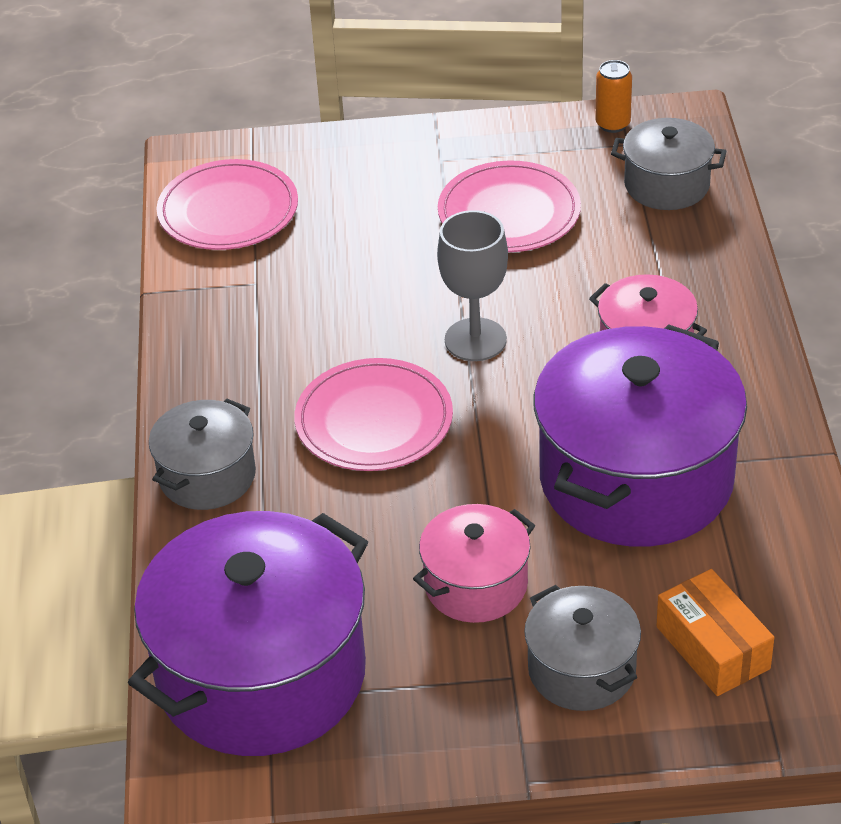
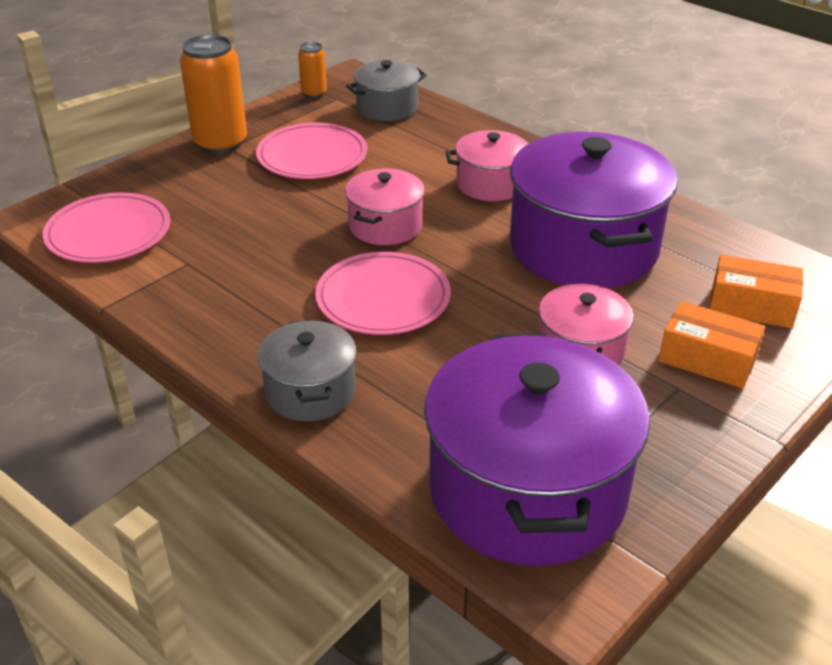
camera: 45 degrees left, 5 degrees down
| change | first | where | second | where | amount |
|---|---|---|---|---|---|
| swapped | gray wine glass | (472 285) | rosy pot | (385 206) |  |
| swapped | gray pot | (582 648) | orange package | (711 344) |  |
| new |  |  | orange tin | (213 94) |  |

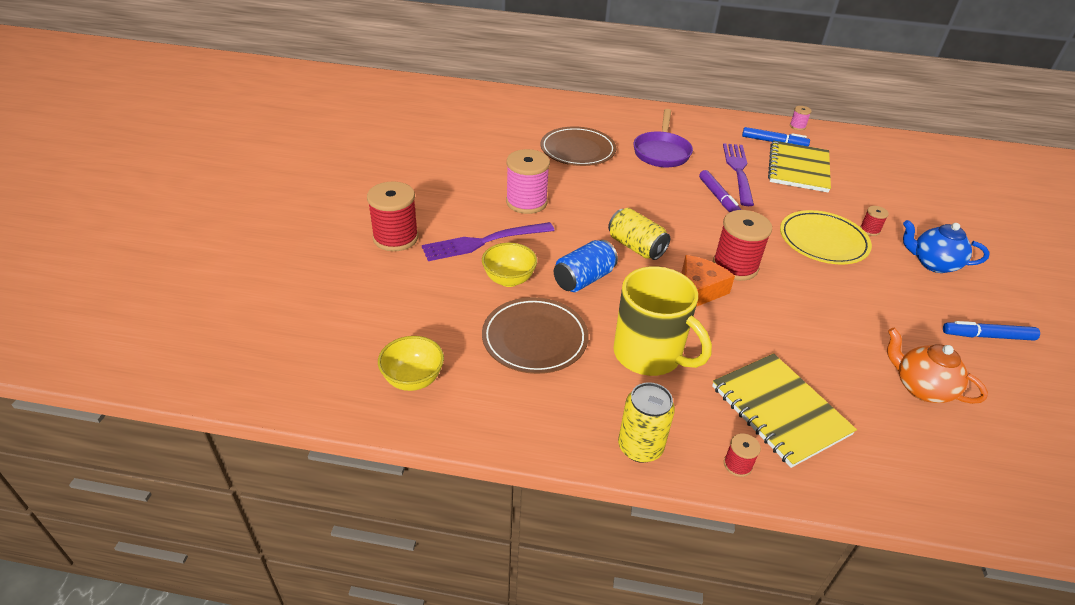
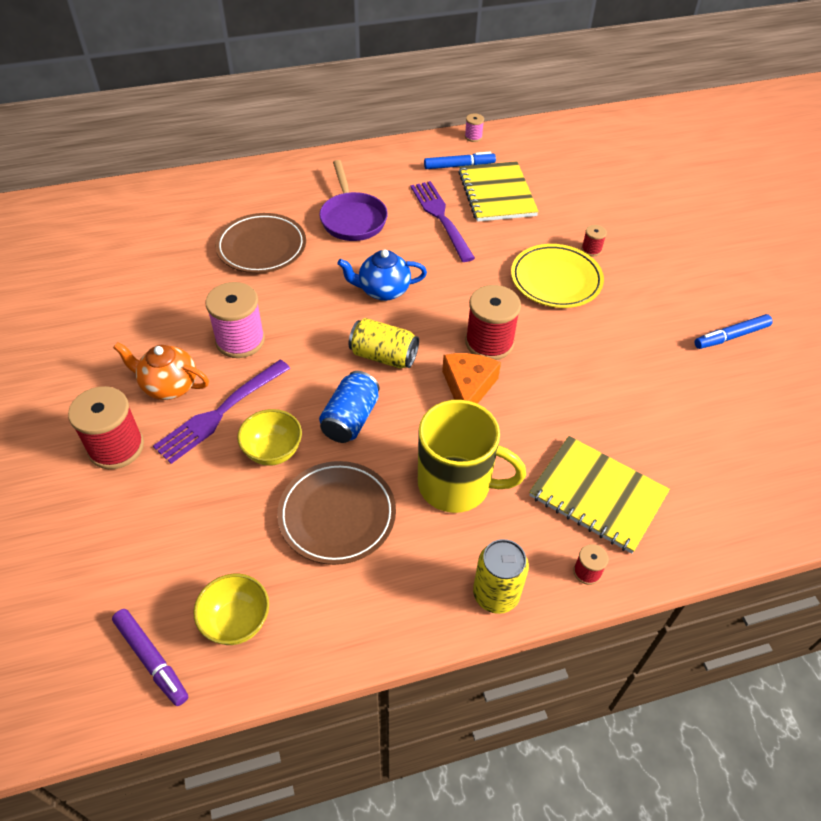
camera: 25 degrees left, 10 degrees up
| change | first | where | second | where | amount |
|---|---|---|---|---|---|
| shifted | violet marker pen | (720 191) |  | (150 657) |  |
| shifted | orange tea pot | (937 366) |  | (161 371) |  |
| shifted | blue tea pot | (946 246) |  | (382 275) |  |

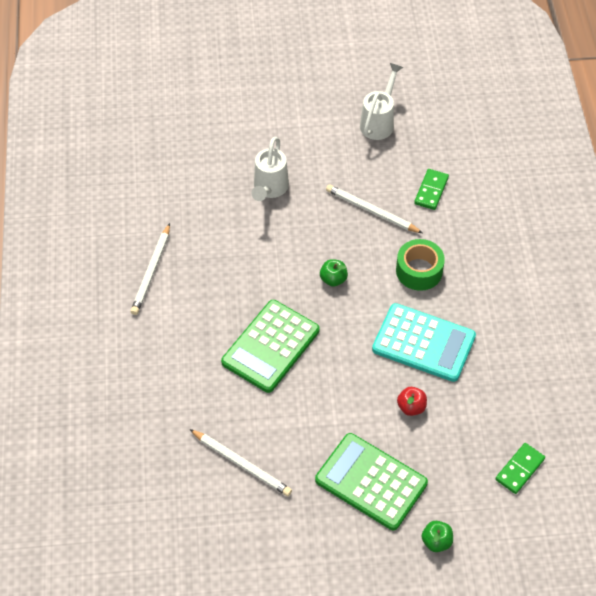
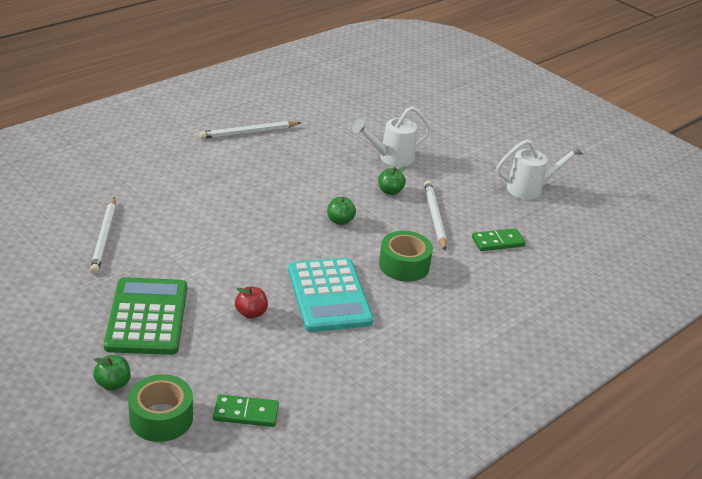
camera: 50 degrees right, 20 degrees down
| change | first | where | second | where | amount |
|---|---|---|---|---|---|
| gone | leaf-green adding machine | (270 346) |  |  |  |
| new |  |  | leaf-green roll of tape | (160 408) |  |
| new |  |  | leaf-green apple fruit | (392 181) |  |

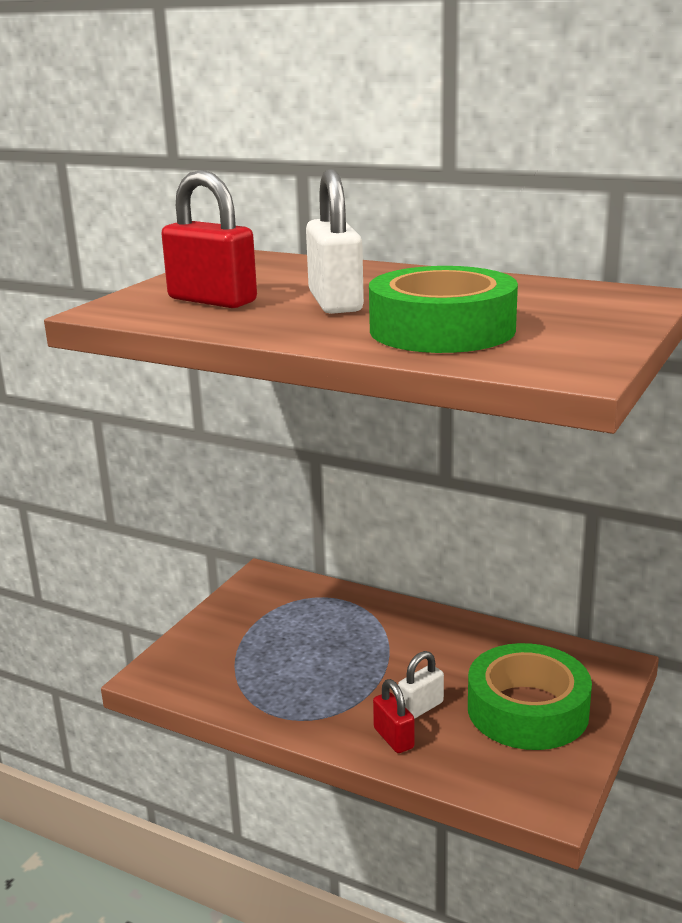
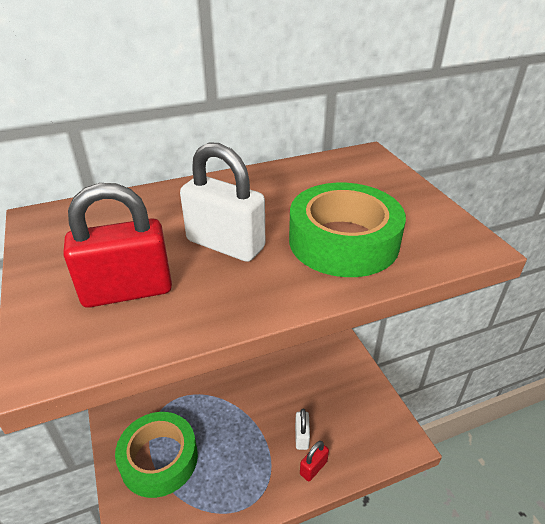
camera: 50 degrees left, 15 degrees up
| change | first | where | second | where | amount |
|---|---|---|---|---|---|
| rotated | red lock | (393 716) |  | (314 461) | 60 degrees counterclockwise |
| shifted | leaf-green roll of tape | (530 696) |  | (156 455) |  |

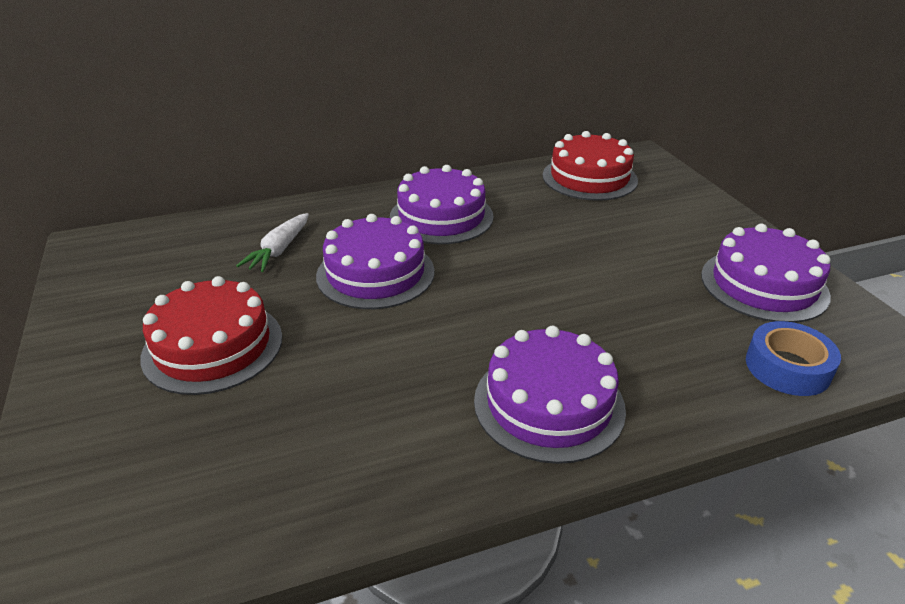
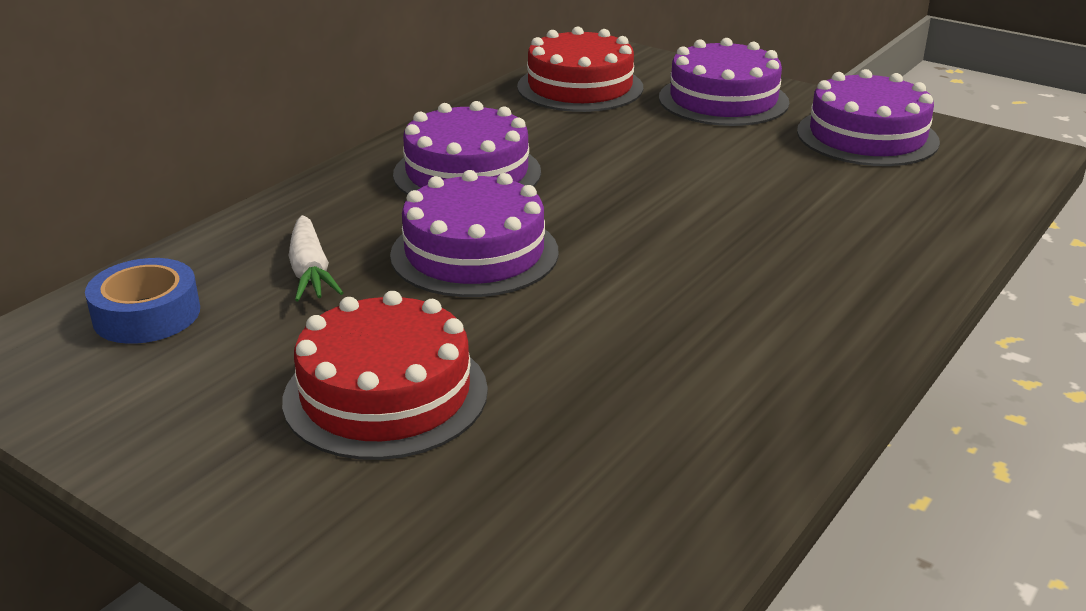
camera: 35 degrees left, 5 degrees down
| change | first | where | second | where | amount |
|---|---|---|---|---|---|
| shifted | violet cake | (550 395) |  | (724 82) |  |
| shifted | blue roll of tape | (793 358) |  | (142 301) |  |

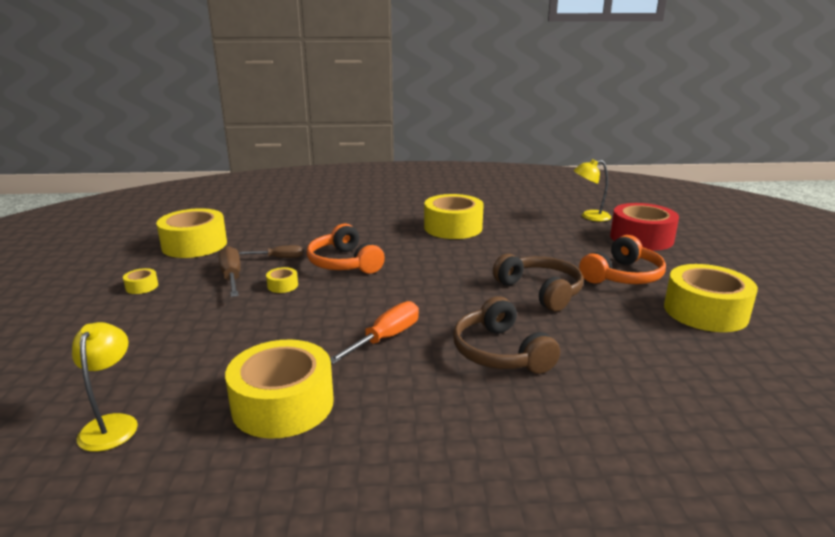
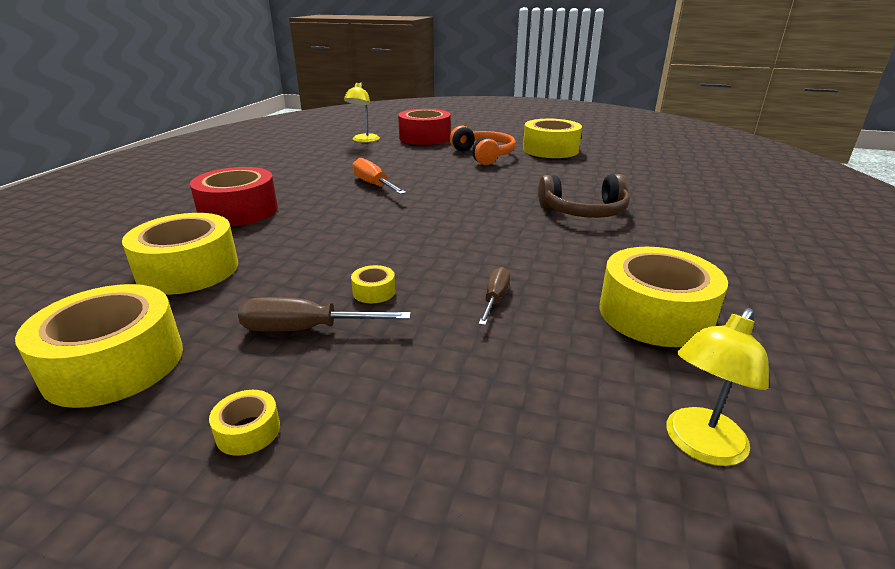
camera: 70 degrees left, 5 degrees up
| change | first | where | second | where | amount |
|---|---|---|---|---|---|
| rotated | golden desk lamp | (105 387) |  | (718 387) | 60 degrees counterclockwise |
| shifted | brown flat screwdriver | (271 251) |  | (494 296) |  |
| gone | orange headset | (346 249) |  |  |  |
| shifted | orange flat screwdriver | (374 332) |  | (379 176) |  |
| shifted | golden roll of tape | (454 216) |  | (180 254) |  |
| gone | brown headset | (538 282) |  |  |  |
| new |  |  | red roll of tape | (234 196) |  |

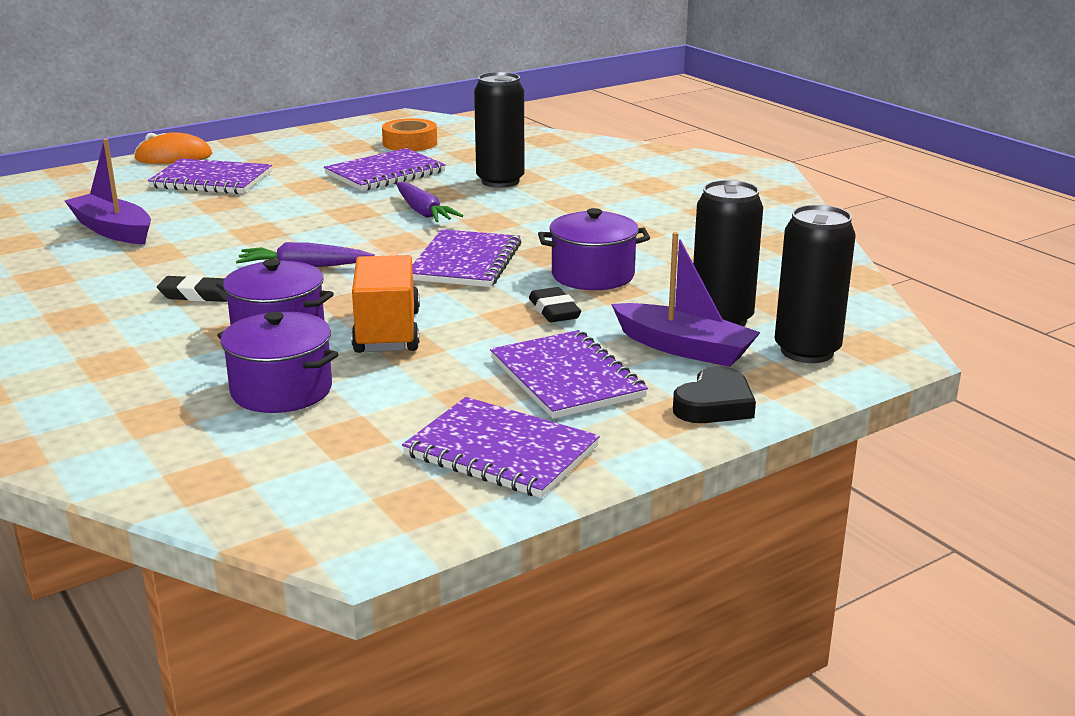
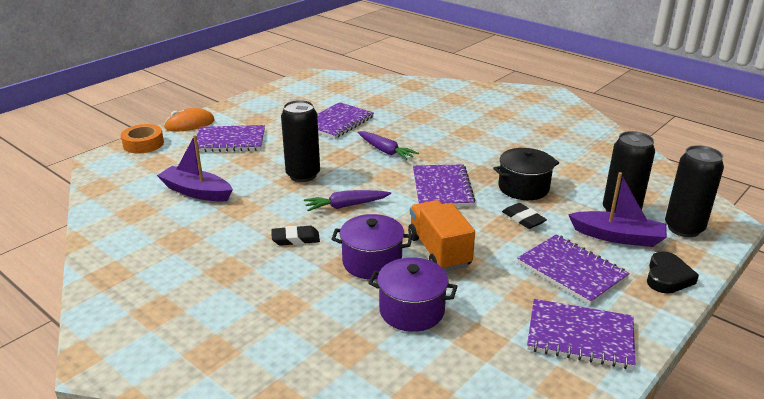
camera: 15 degrees left, 5 degrees up
| change | first | where | second | where | amount |
|---|---|---|---|---|---|
| shifted | orange roll of tape | (409 134) |  | (142 139) |  |
| shifted | ebony tin | (499 130) |  | (300 141) |  |
| repainted | violet pot | (594 249) | ebony pot | (526 174) |  |

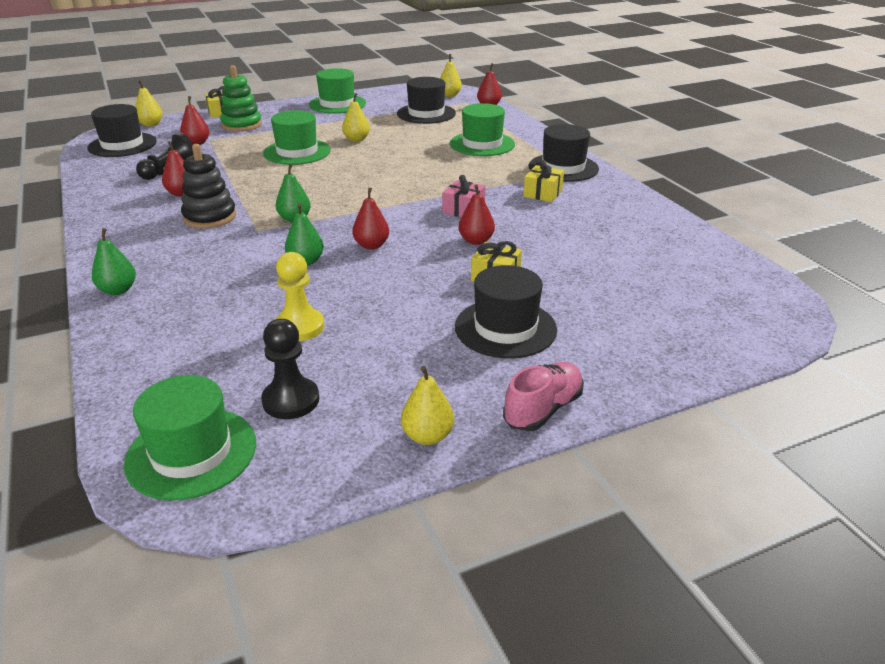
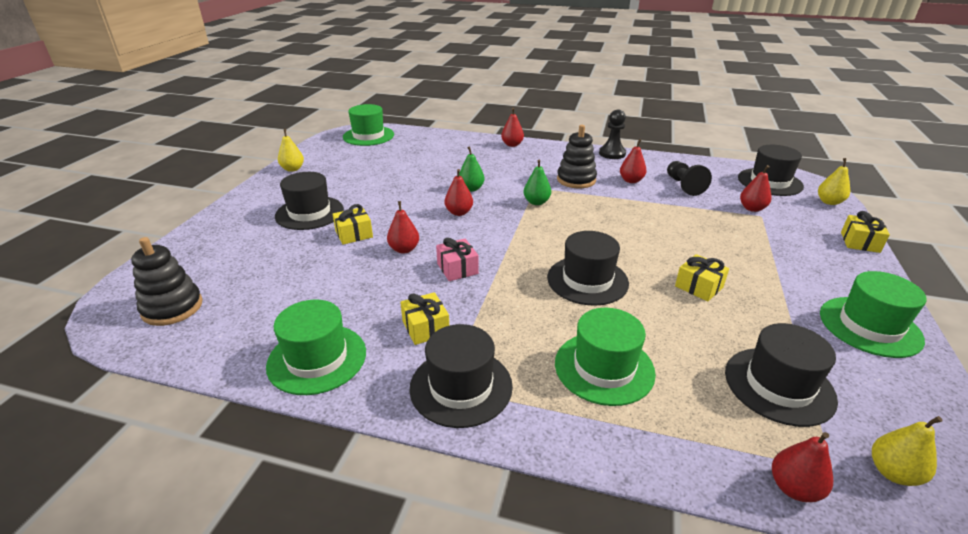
camera: 130 degrees right, 0 degrees up
| change | first | where | second | where | amount |
|---|---|---|---|---|---|
| repainted | leaf-green pear fruit | (114 261) | red pear fruit | (512 127) |  |
| gone | leaf-green stacking toy | (241 98) |  |  |  |
| shifted | ebony game pawn | (290 369) |  | (612 134) |  |
| shifted | leaf-green hat | (297 137) |  | (316 347) |  |
| gone | golden game pawn | (299 296) |  |  |  |
| swapped | golden pear fruit | (356 117) | golden wrapped gift | (702 277) |  |
| gone | rosy sneaker | (543 396) |  |  |  |
| new |  |  | ebony stacking toy | (167 281) |  |
| new |  |  | ebony hat | (588 268) |  |

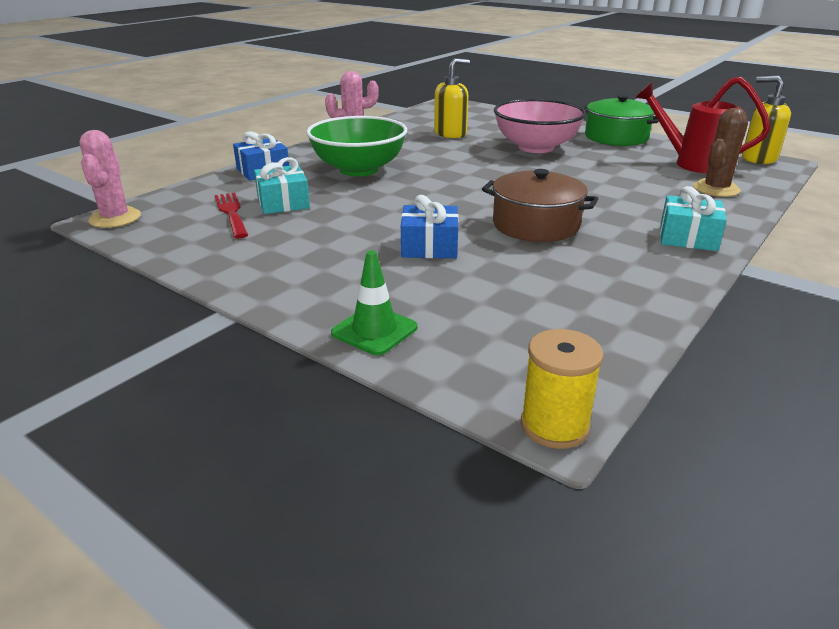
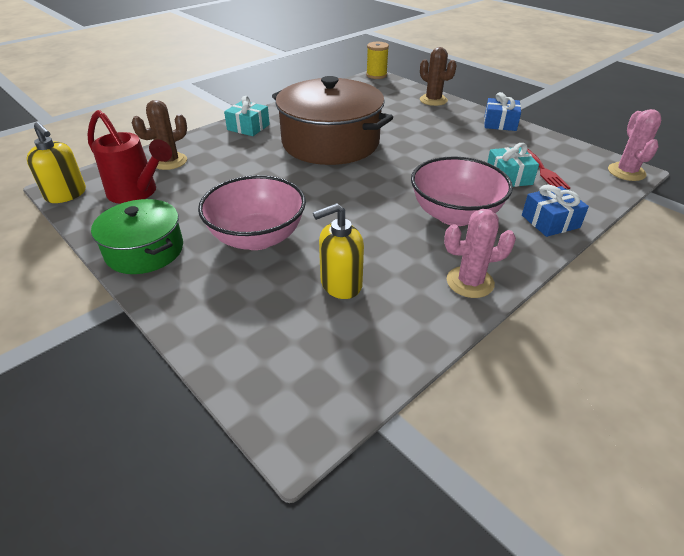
camera: 170 degrees left, 10 degrees up
| change | first | where | second | where | amount |
|---|---|---|---|---|---|
| repainted | leaf-green serving bowl | (356 146) | rosy serving bowl | (462 191) |  |
| swapped | leaf-green safety cone | (374 302) | brown prickly plant | (438 76) |  |
| shifted | blue wrapped gift | (430 226) |  | (502 111) |  |
| scaled | brown pot | (540 205) |  | (332 120) | x1.74 |

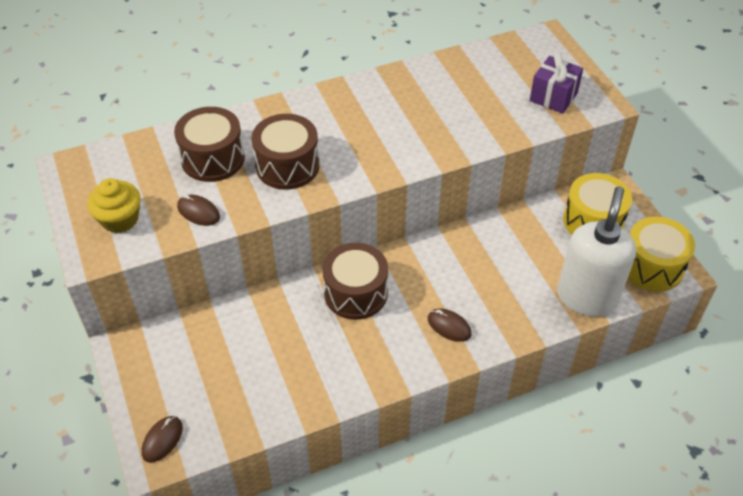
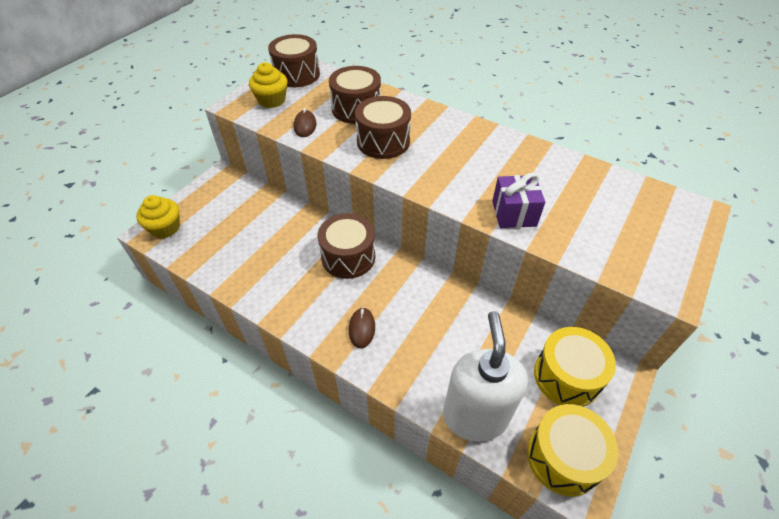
camera: 55 degrees right, 0 degrees up
| change | first | where | second | where | amount |
|---|---|---|---|---|---|
| swapped | brown computer mouse | (162 439) | golden muffin | (158 216) |  |
| shifted | violet wrapped gift | (556 83) |  | (518 200) |  |
| rotated | snow-white pump bottle | (596 251) |  | (485 376) | 75 degrees counterclockwise |
| new |  |  | brown toy drum | (294 60) |  |

